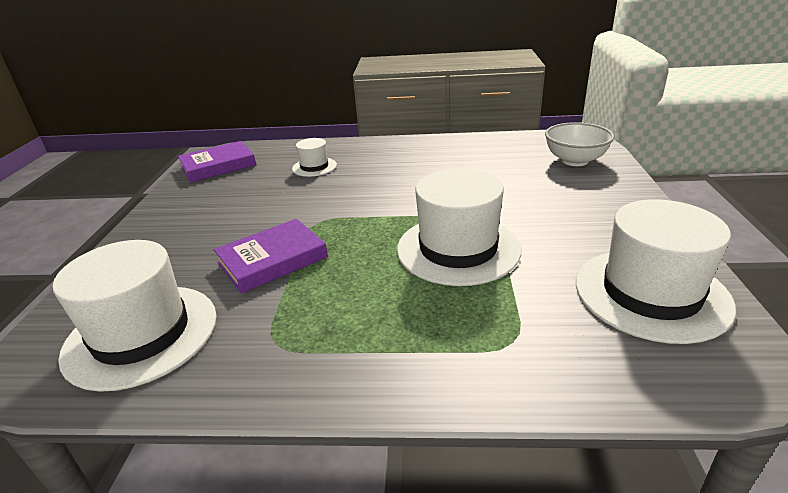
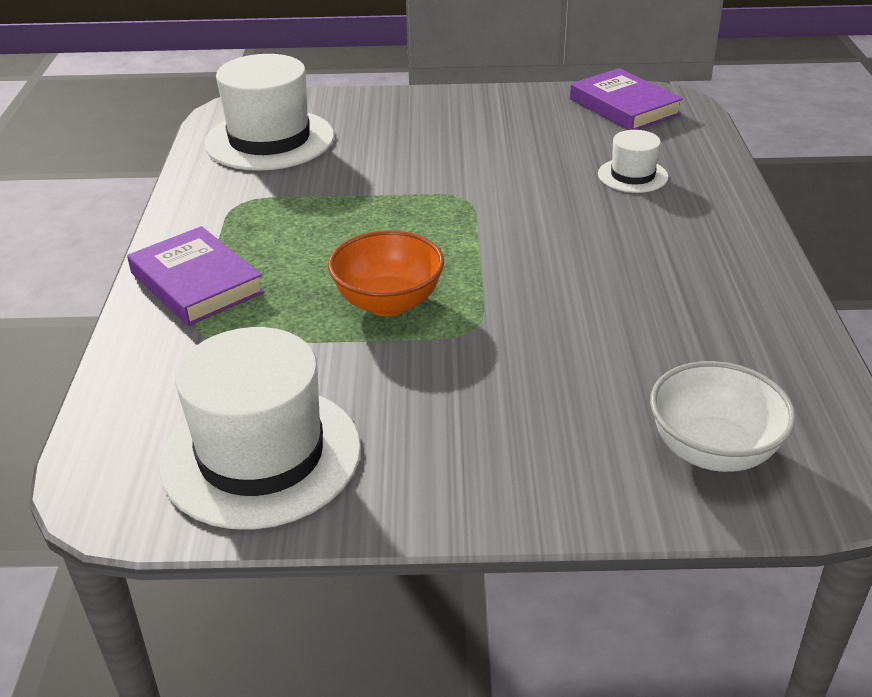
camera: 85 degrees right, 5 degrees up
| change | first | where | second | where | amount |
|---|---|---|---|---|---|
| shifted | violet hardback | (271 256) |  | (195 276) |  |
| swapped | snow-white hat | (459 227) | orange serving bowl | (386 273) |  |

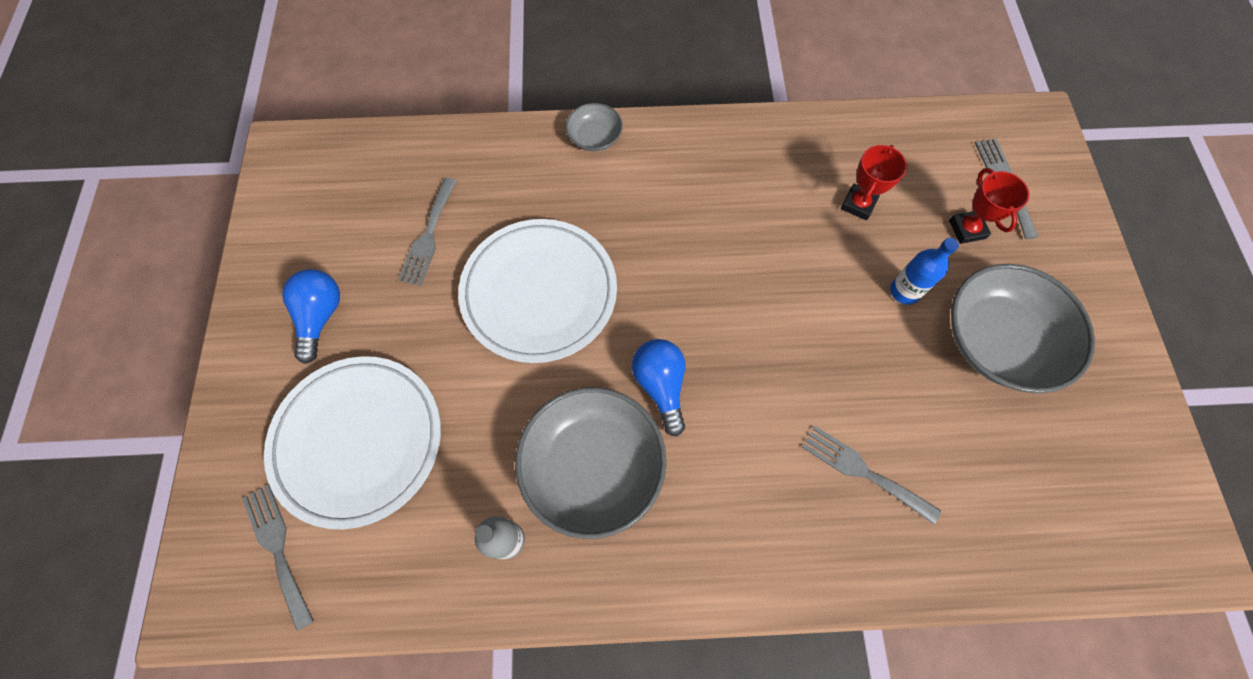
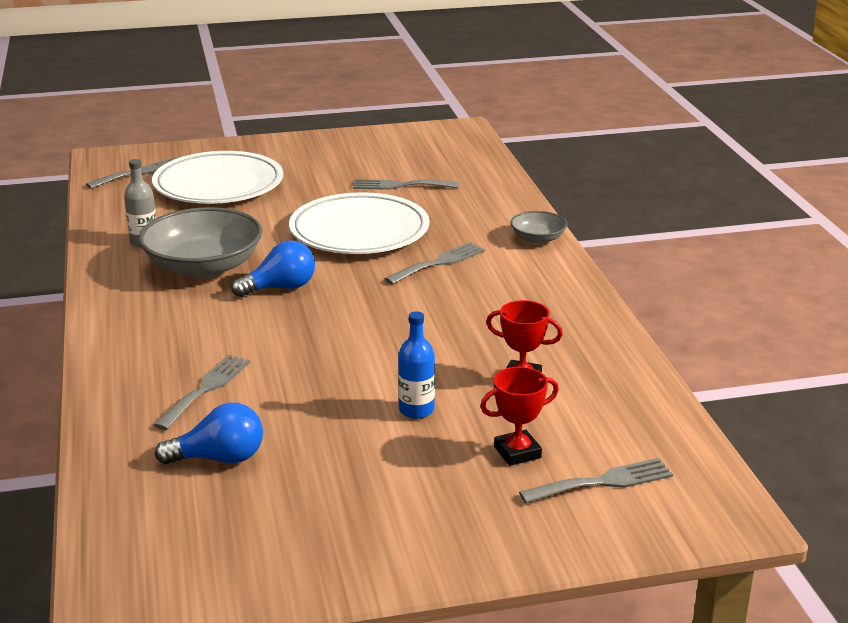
camera: 80 degrees right, 40 degrees down
| change | first | where | second | where | amount |
|---|---|---|---|---|---|
| shifted | blue lightbulb | (311 316) |  | (209 434) |  |
| gone | gray serving bowl | (1023 328) |  |  |  |
| new |  |  | gray fork | (435 263) |  |

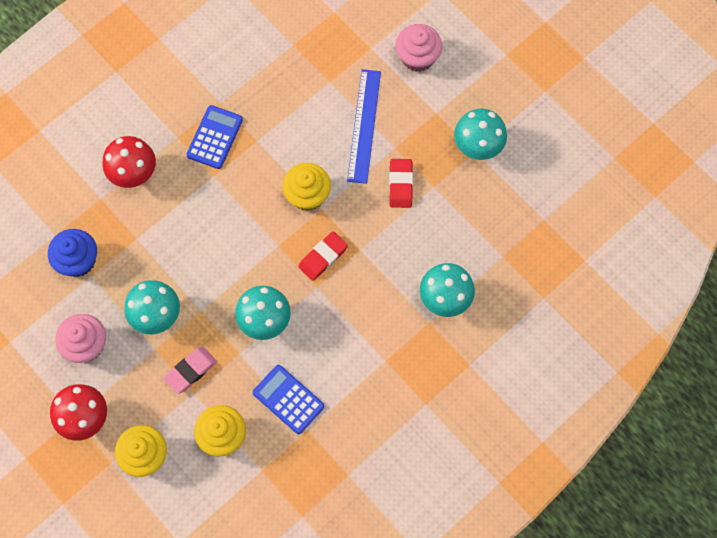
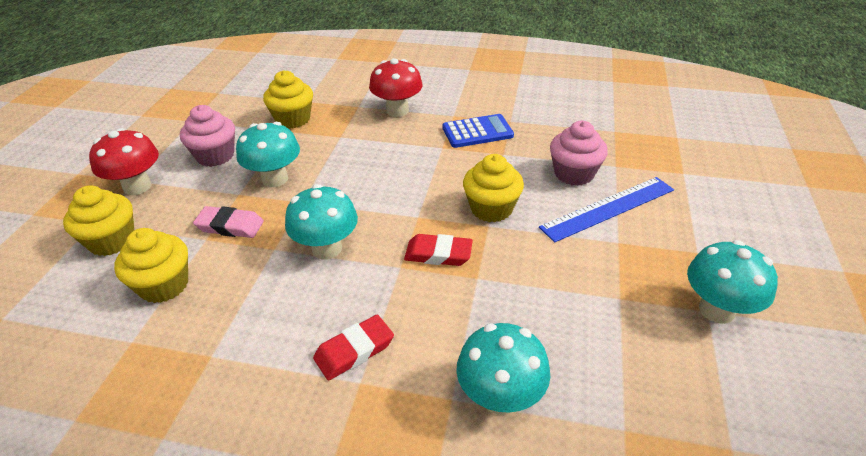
camera: 55 degrees right, 30 degrees down
| change | first | where | second | where | amount |
|---|---|---|---|---|---|
| repainted | blue muffin | (72 253) | golden muffin | (288 99) |  |
| gone | blue adding machine | (288 399) |  |  |  |
| shifted | red pencil eraser | (401 183) |  | (353 347) |  |
| shifted | rosy muffin | (419 48) |  | (579 153) |  |

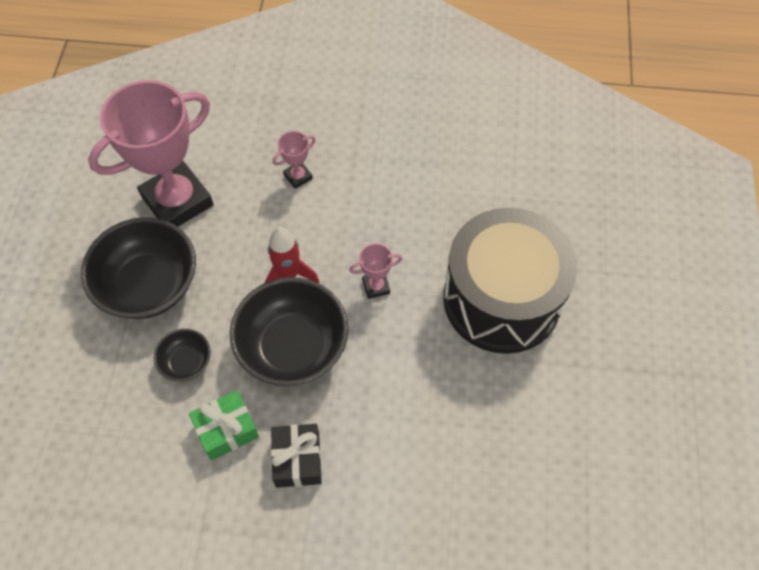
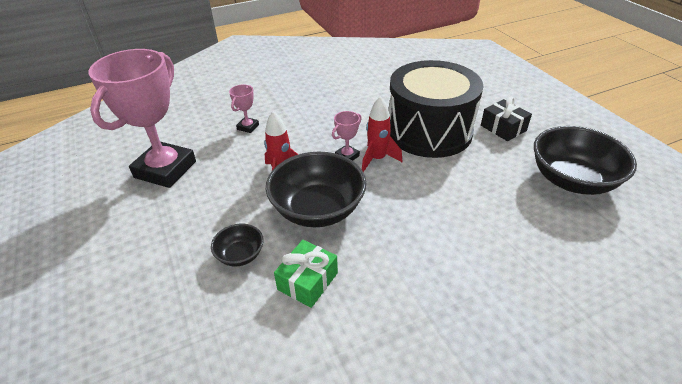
camera: 30 degrees left, 20 degrees down
| change | first | where | second | where | amount |
|---|---|---|---|---|---|
| shifted | ebony serving bowl | (138 268) |  | (585 160) |  |
| shifted | ebony wrapped gift | (296 456) |  | (506 119) |  |
| new |  |  | red spaceship | (382 134) |  |

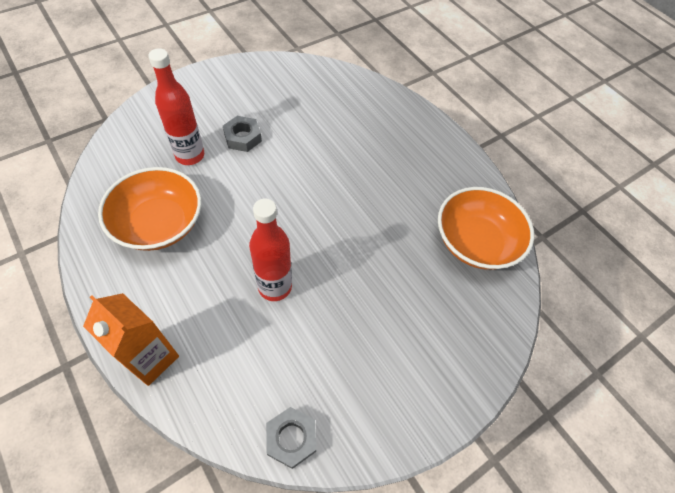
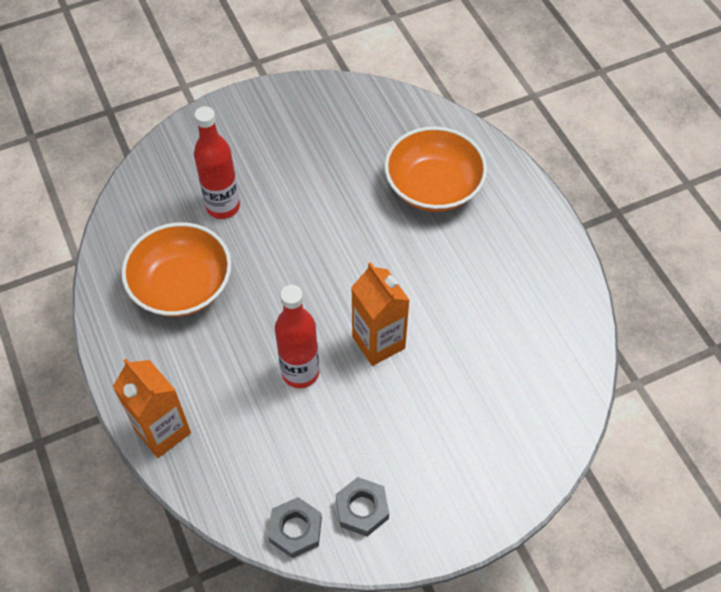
camera: 15 degrees right, 0 degrees up
| change | first | where | second | where | amount |
|---|---|---|---|---|---|
| shifted | gray hexagon nut | (242 134) |  | (362 507) |  |
| shifted | orange serving bowl | (486 228) |  | (435 169) |  |
| new |  |  | orange carton | (380 314) |  |

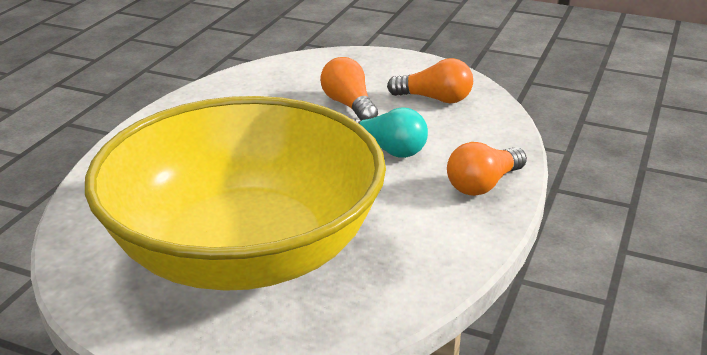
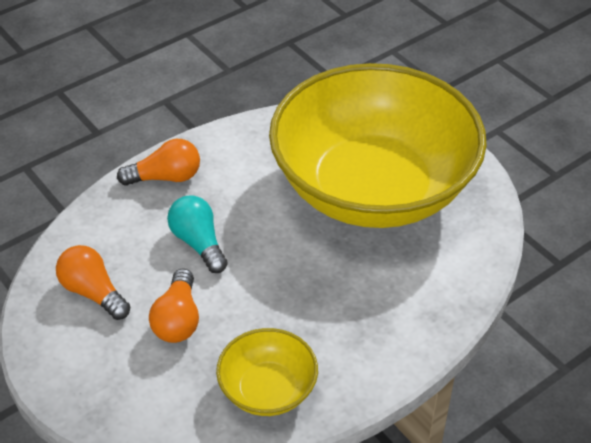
camera: 150 degrees left, 15 degrees up
| change | first | where | second | where | amount |
|---|---|---|---|---|---|
| new |  |  | golden serving bowl | (267 372) |  |

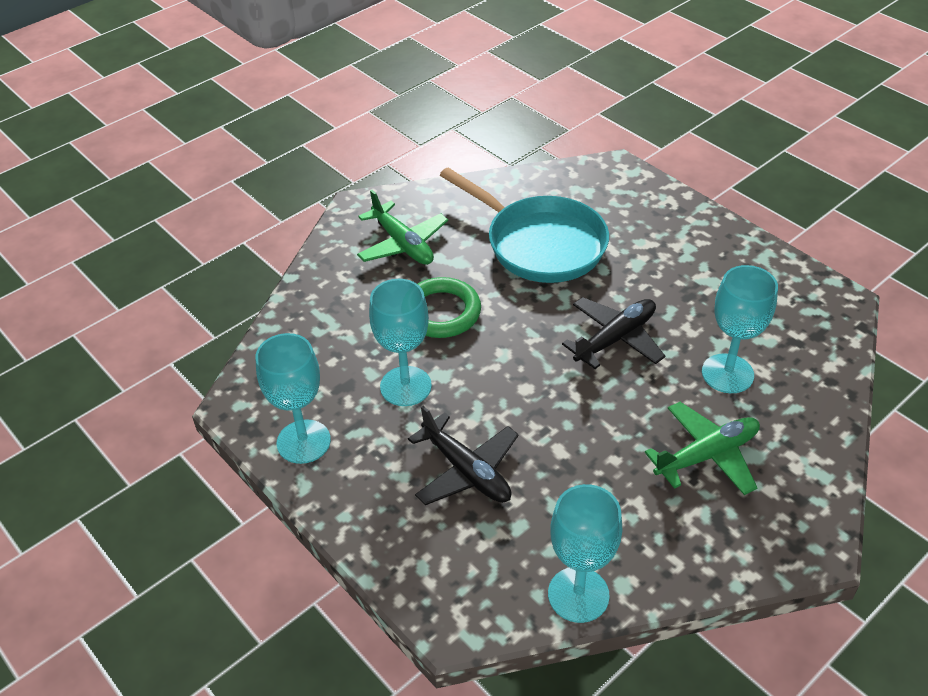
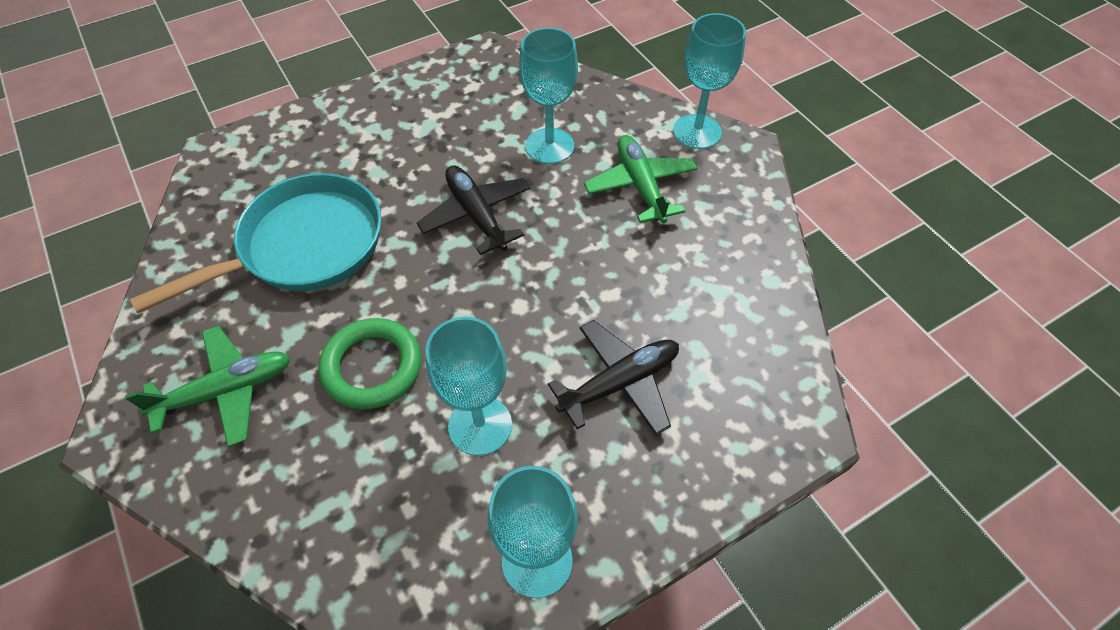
camera: 80 degrees left, 10 degrees up
| change | first | where | second | where | amount |
|---|---|---|---|---|---|
| shifted | aqua wine glass | (585 553) |  | (709 81) |  |

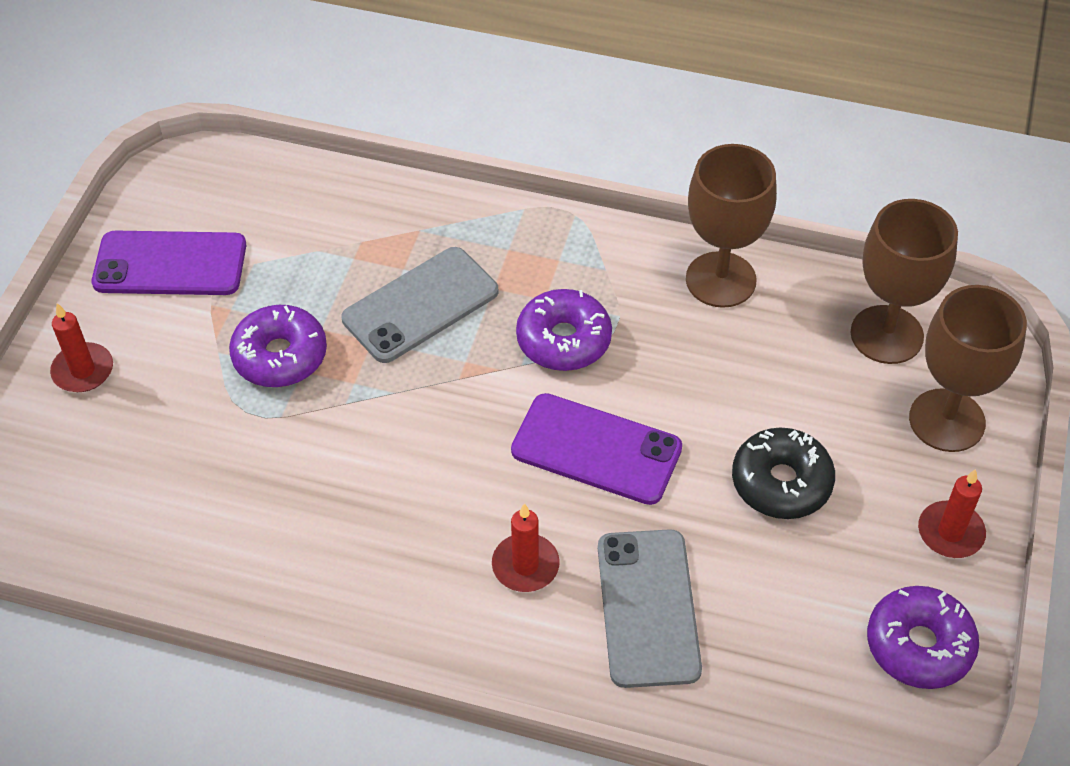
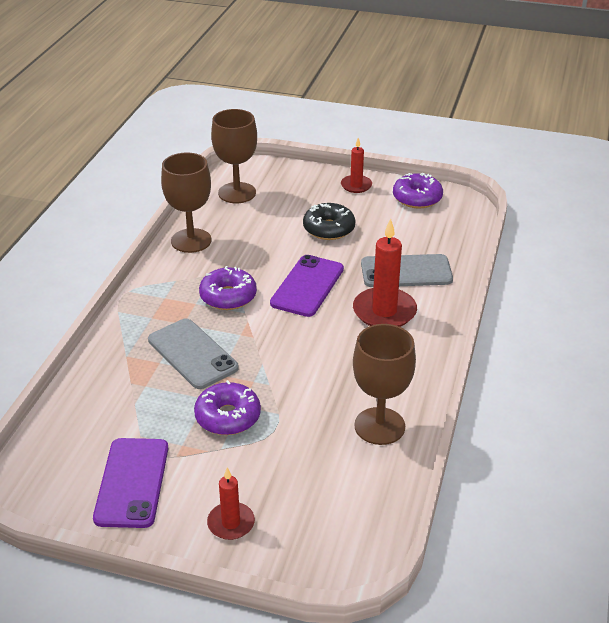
camera: 90 degrees left, 15 degrees down
| change | first | where | second | where | amount |
|---|---|---|---|---|---|
| scaled | red candle | (526 547) |  | (385 272) | x1.71 |
| shifted | brown wine glass | (968 368) |  | (384 384) |  |

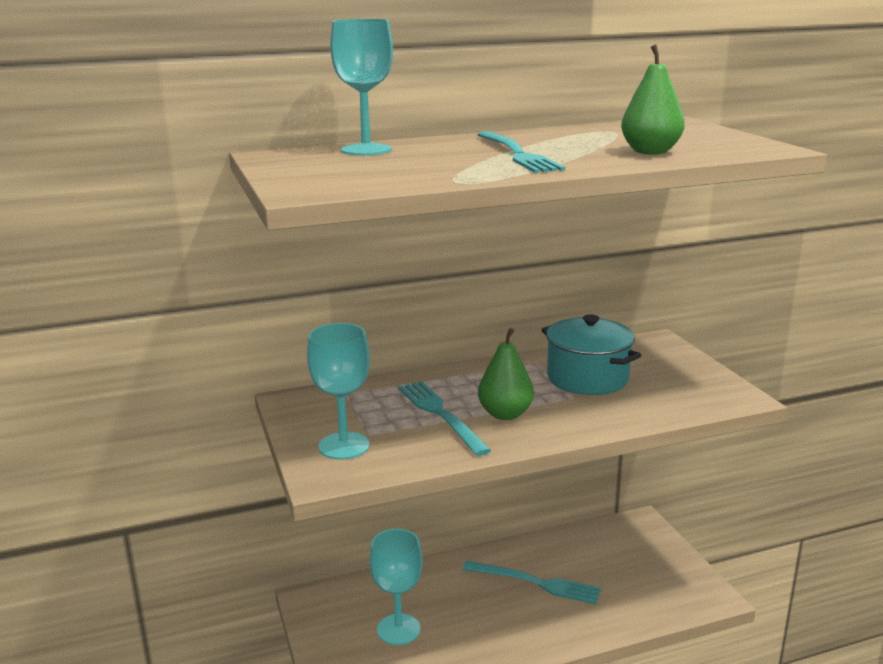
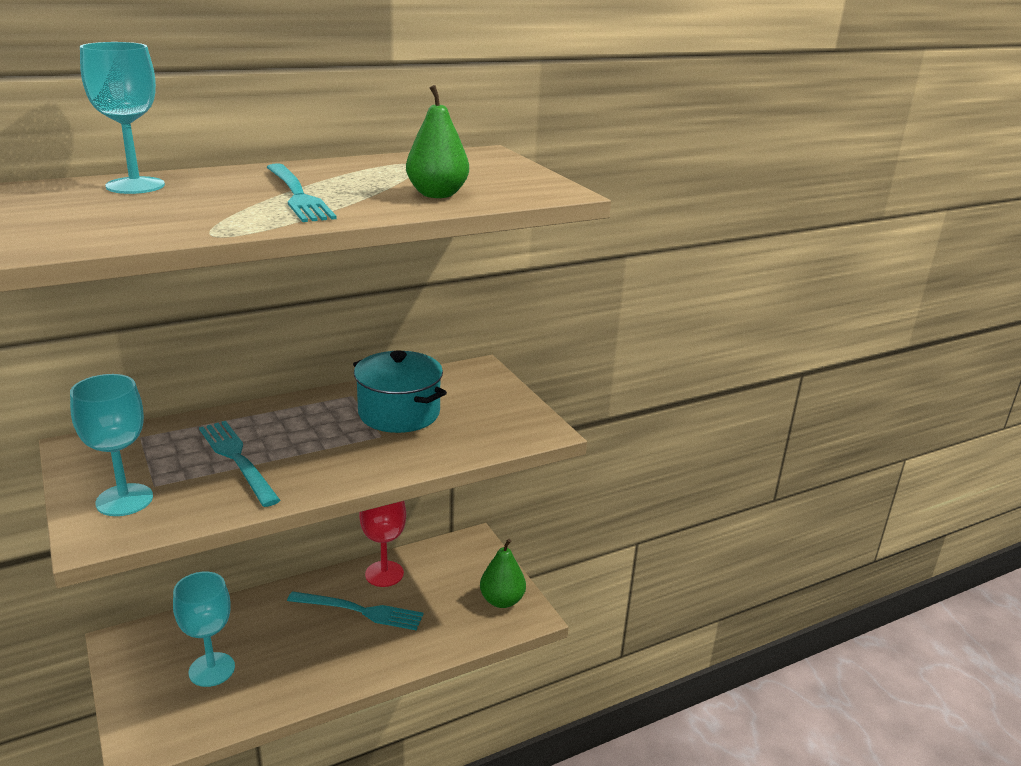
camera: 10 degrees left, 5 degrees up
| change | first | where | second | where | amount |
|---|---|---|---|---|---|
| shifted | leaf-green pear fruit | (506 374) |  | (503 573) |  |
| new |  |  | red wine glass | (382 544) |  |

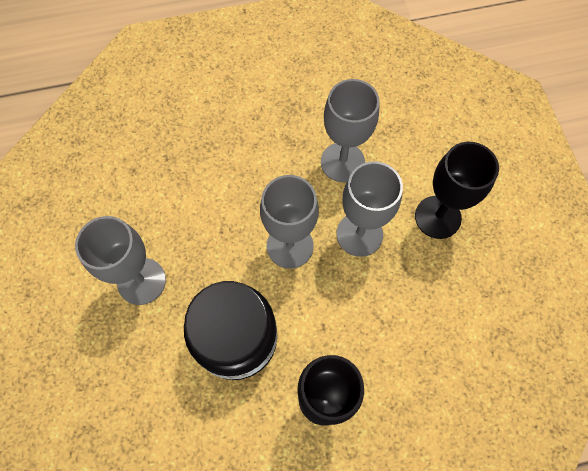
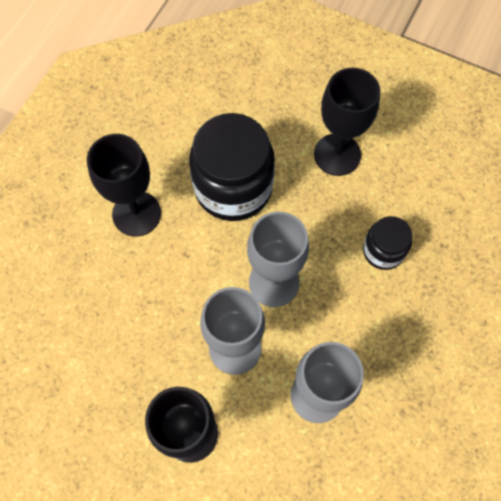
camera: 130 degrees right, 0 degrees up
| change | first | where | second | where | amount |
|---|---|---|---|---|---|
| repainted | gray wine glass | (120 260) | ebony wine glass | (347 122) |  |
| new |  |  | ebony preserve jar | (387 243) |  |

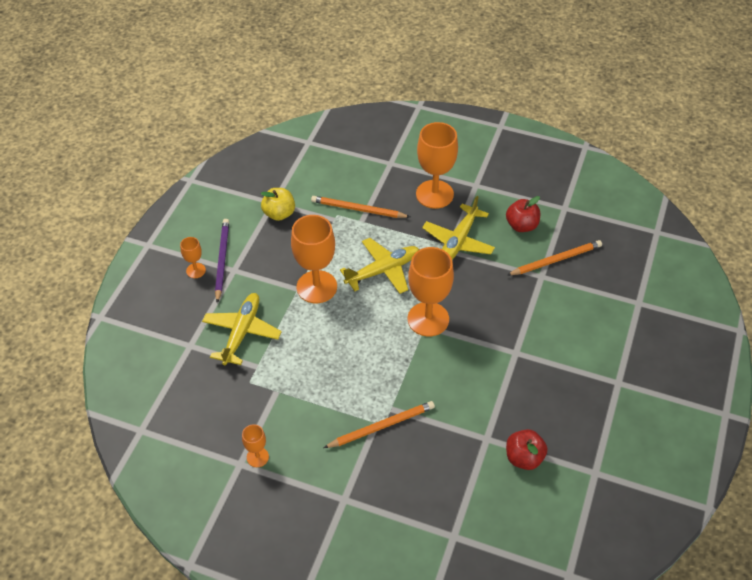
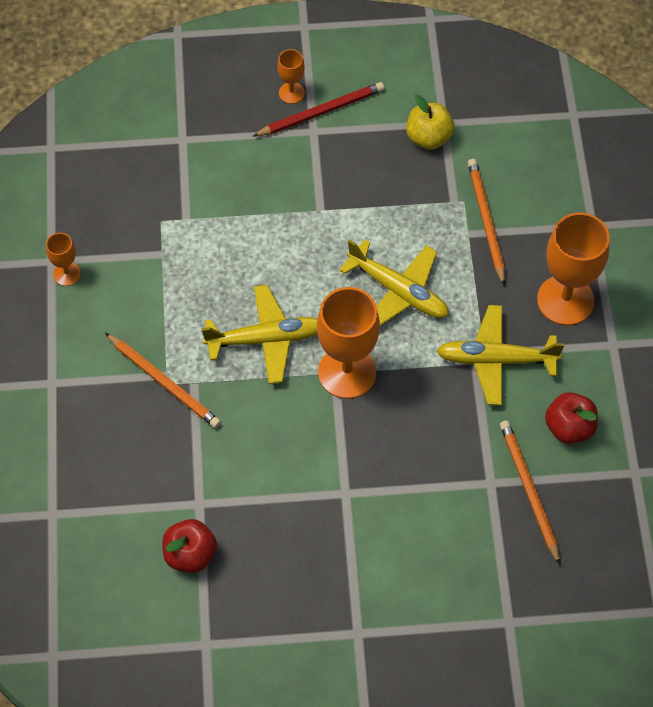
camera: 65 degrees right, 10 degrees up
| change | first | where | second | where | amount |
|---|---|---|---|---|---|
| shifted | golden plane | (242 329) |  | (259 334) |  |
| repainted | violet wooden pencil | (222 261) | red wooden pencil | (318 109) |  |
| gone | orange wine glass | (314 259) |  |  |  |
| rotated | orange wooden pencil | (554 257) |  | (530 492) | 150 degrees counterclockwise |

